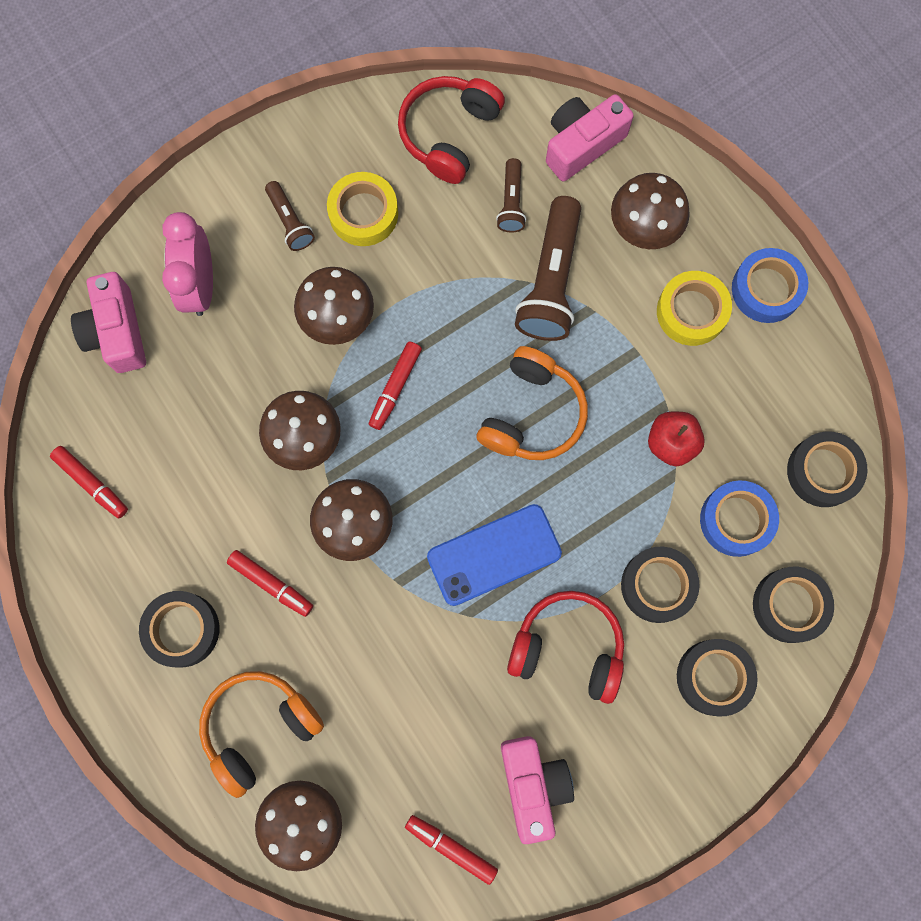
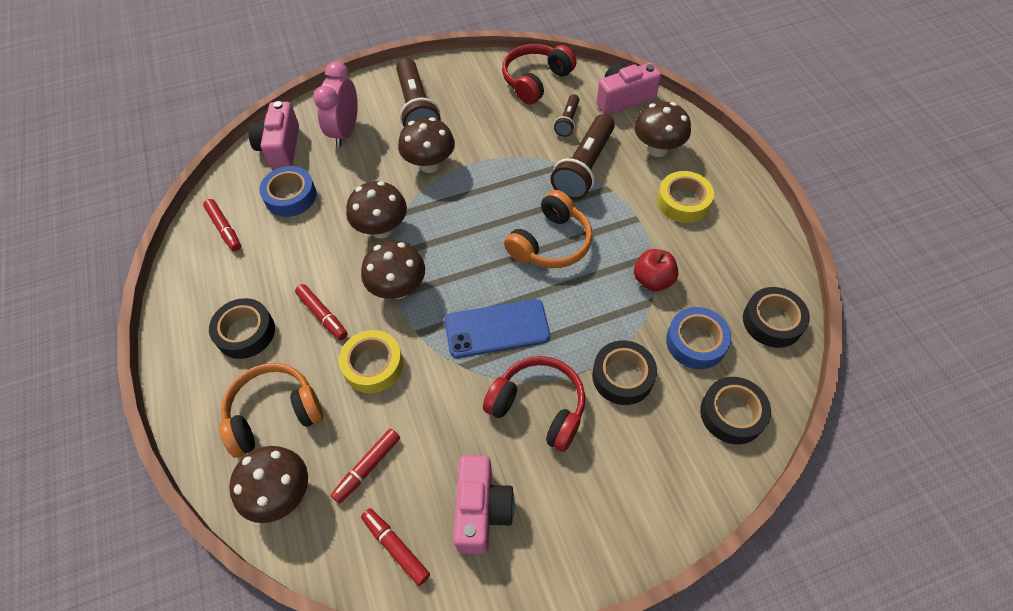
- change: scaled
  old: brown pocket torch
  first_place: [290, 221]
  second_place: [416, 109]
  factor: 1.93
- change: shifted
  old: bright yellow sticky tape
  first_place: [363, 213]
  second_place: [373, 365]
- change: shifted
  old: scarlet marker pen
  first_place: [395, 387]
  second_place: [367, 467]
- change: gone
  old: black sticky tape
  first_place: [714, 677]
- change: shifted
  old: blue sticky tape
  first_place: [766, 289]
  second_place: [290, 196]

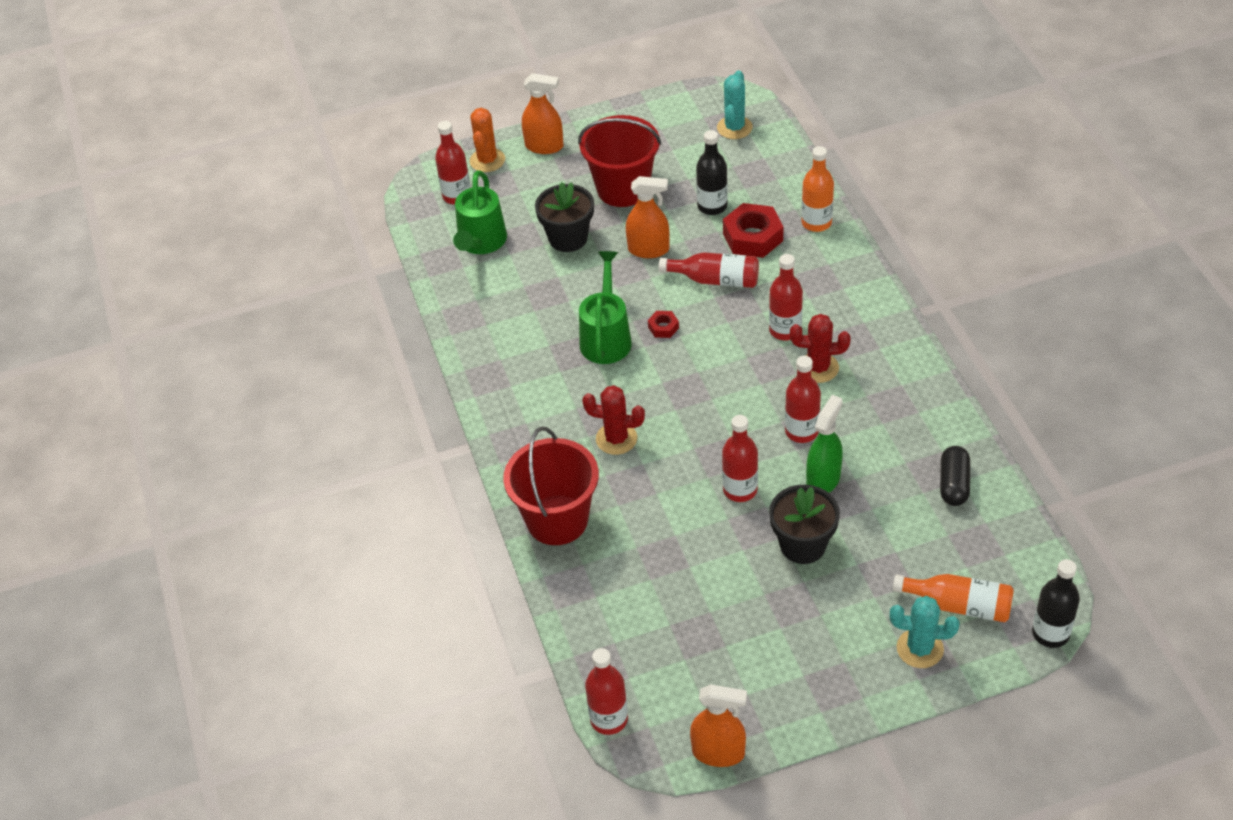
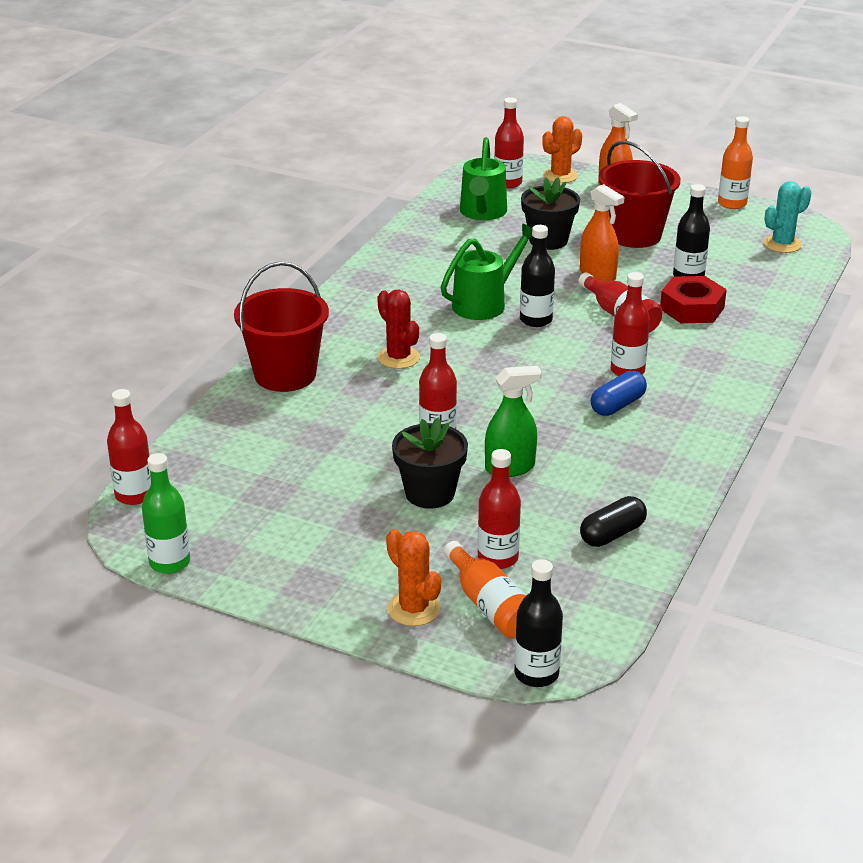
- change: rotated
  old: emerald watering pot
  first_place: [481, 243]
  second_place: [482, 213]
  degrees: -45
- change: swapped
  old: scarlet hex nut
  new: black drink bottle
  first_place: [663, 327]
  second_place: [536, 320]
- change: swapped
  old: bright orange spray bottle
  new: emerald drink bottle
  first_place: [718, 752]
  second_place: [170, 562]
- change: shifted
  old: scarlet drink bottle
  first_place: [801, 431]
  second_place: [498, 558]
- change: swapped
  old: scarlet cactus
  new: blue capsule
  first_place: [818, 368]
  second_place: [617, 405]
- change: shifted
  old: bright orange drink bottle
  first_place: [816, 223]
  second_place: [732, 203]
- change: repainted
  old: aqua cactus
  new: bright orange cactus
  first_place: [920, 648]
  second_place: [413, 609]

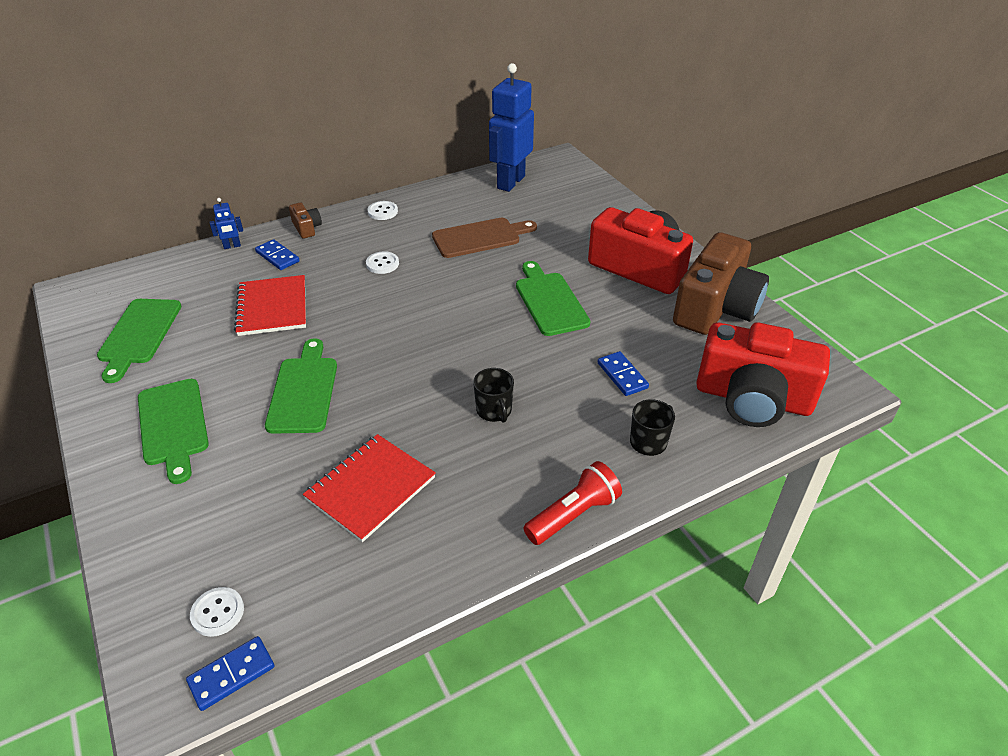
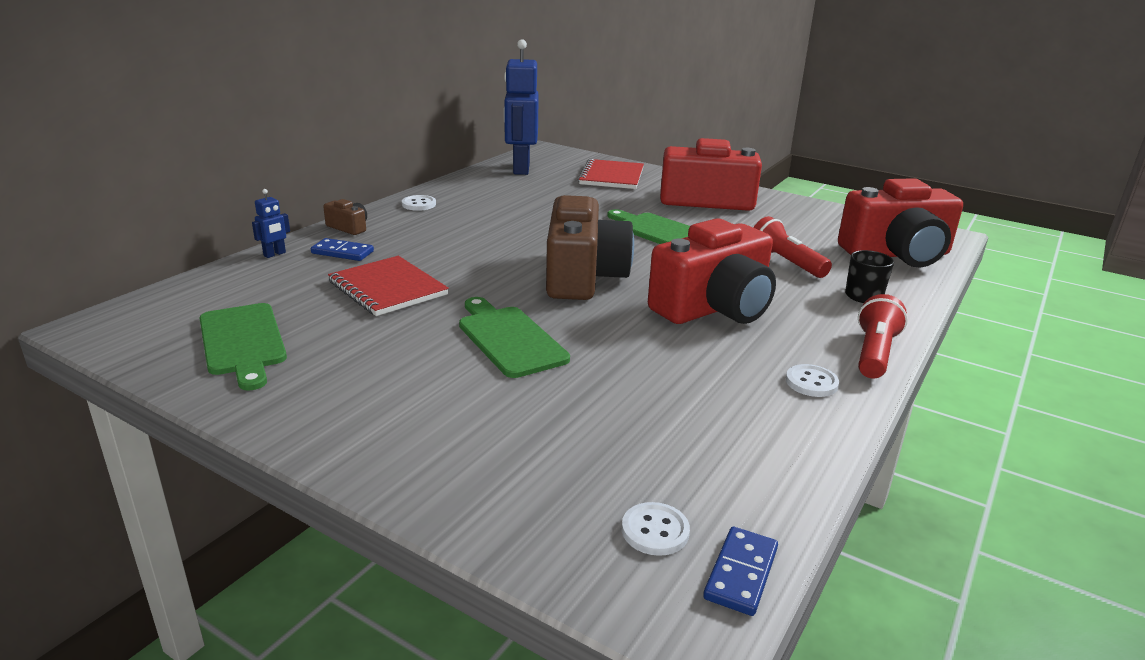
- change: gone
  old: emerald cutting board
  first_place: [173, 425]
- change: shifted
  old: scarlet notebook
  first_place: [370, 488]
  second_place: [611, 176]
- change: shifted
  old: white sewing button
  first_place: [382, 264]
  second_place: [811, 382]
- change: gone
  old: brown cutting board
  first_place: [480, 237]
- change: swapped
  old: black coffee mug
  new: scarlet compact camera
  first_place: [494, 411]
  second_place: [714, 308]
- change: swapped
  old: blue domino
  new: scarlet pocket torch
  first_place: [622, 375]
  second_place: [785, 263]
- change: shifted
  old: brown compact camera
  first_place: [716, 308]
  second_place: [583, 276]

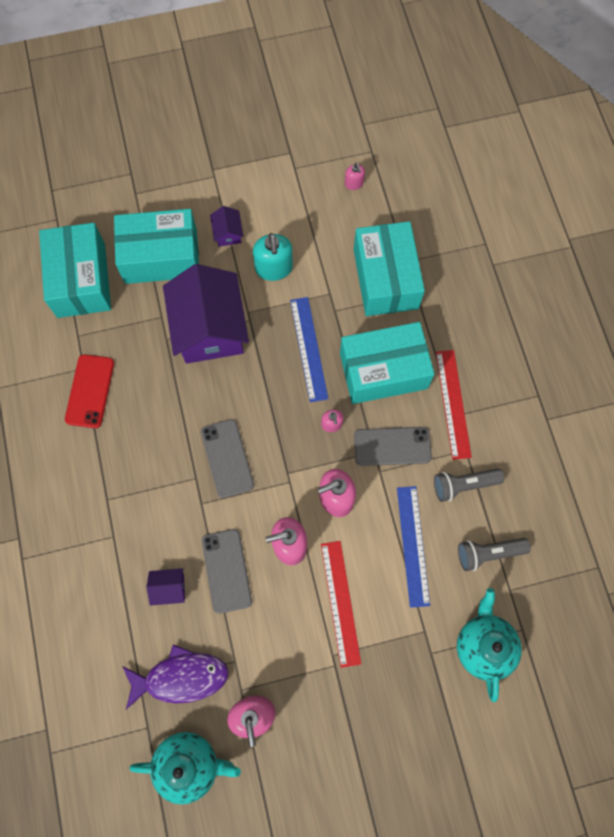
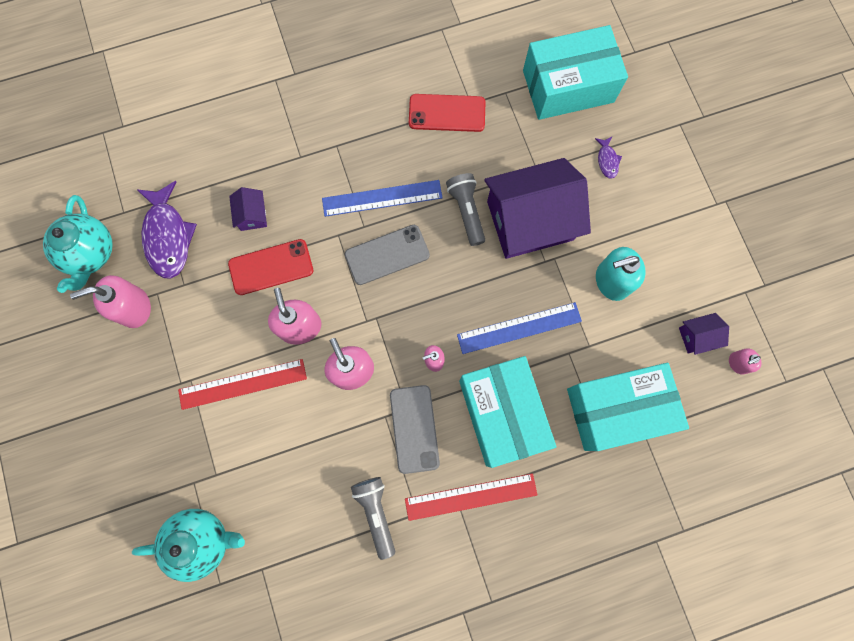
- change: swapped
  old: aqua box
  new: royal purple fish
  first_place: [161, 257]
  second_place: [607, 160]
- change: repainted
  old: gray smartphone
  new: scarlet smartphone
  first_place: [226, 570]
  second_place: [271, 267]
- change: shifted
  old: royal purple toy house
  first_place: [228, 233]
  second_place: [697, 336]
- change: shifted
  old: blue measuring stick
  first_place: [413, 545]
  second_place: [382, 198]
- change: shifted
  old: gray pocket torch
  first_place: [488, 553]
  second_place: [466, 212]

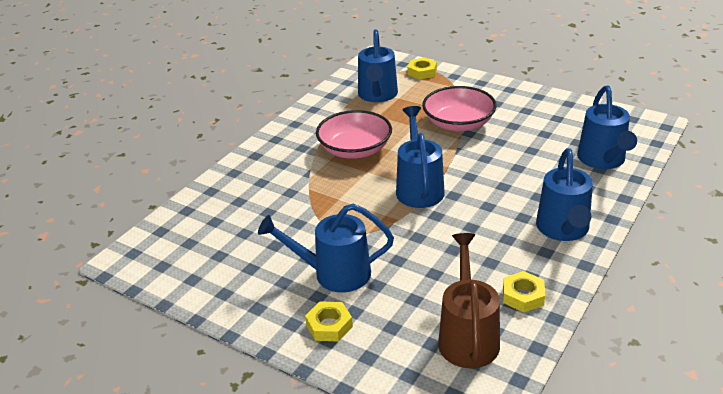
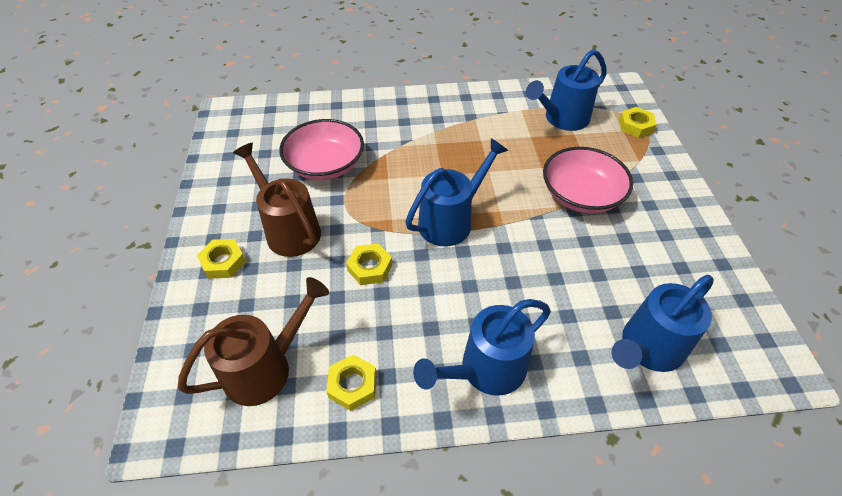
- change: repainted
  old: blue watering pot
  new: brown watering pot
  first_place: [333, 274]
  second_place: [288, 229]
- change: shifted
  old: rose-pink bowl
  first_place: [355, 149]
  second_place: [325, 165]
- change: new
  new: bright yellow hex nut
  second_place: [370, 267]

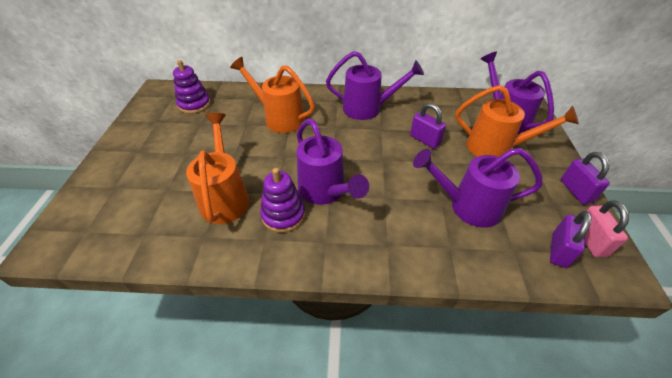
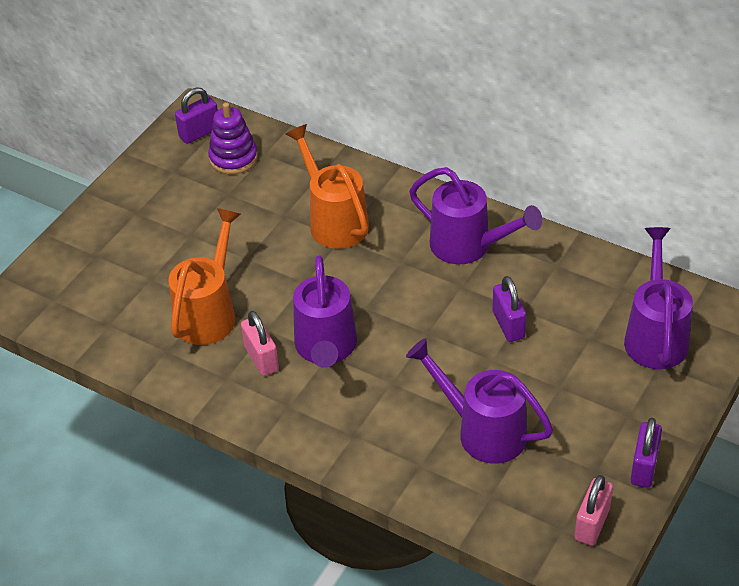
- change: swapped
  old: royal purple ring stacker
  new: rose-pink padlock
  first_place: [283, 215]
  second_place: [261, 358]
- change: gone
  old: bright orange watering pot
  first_place: [496, 148]
- change: shifted
  old: royal purple padlock
  first_place: [558, 250]
  second_place: [199, 133]

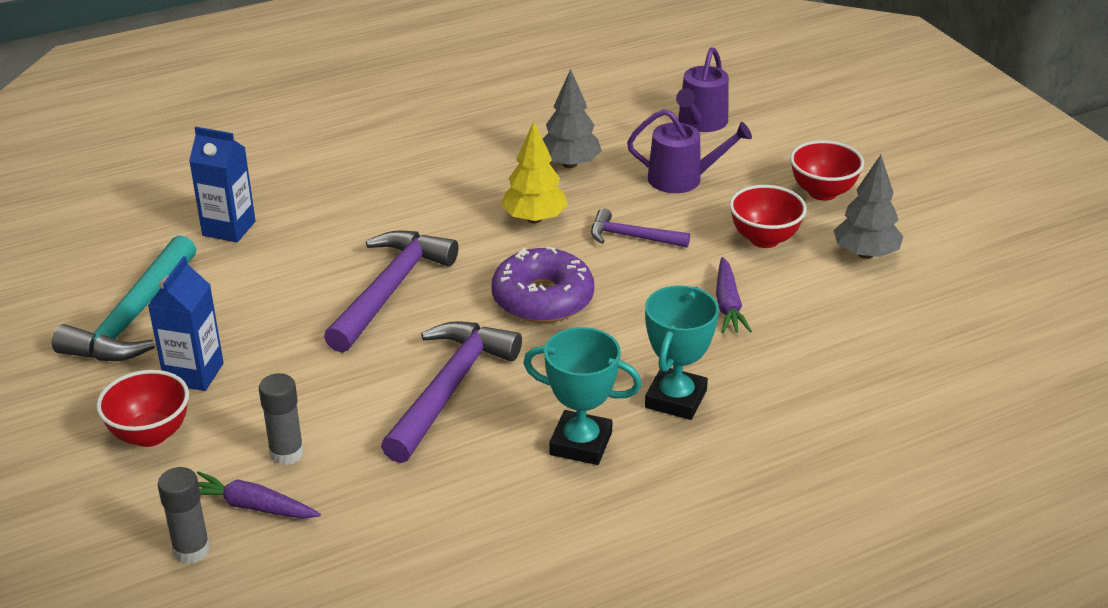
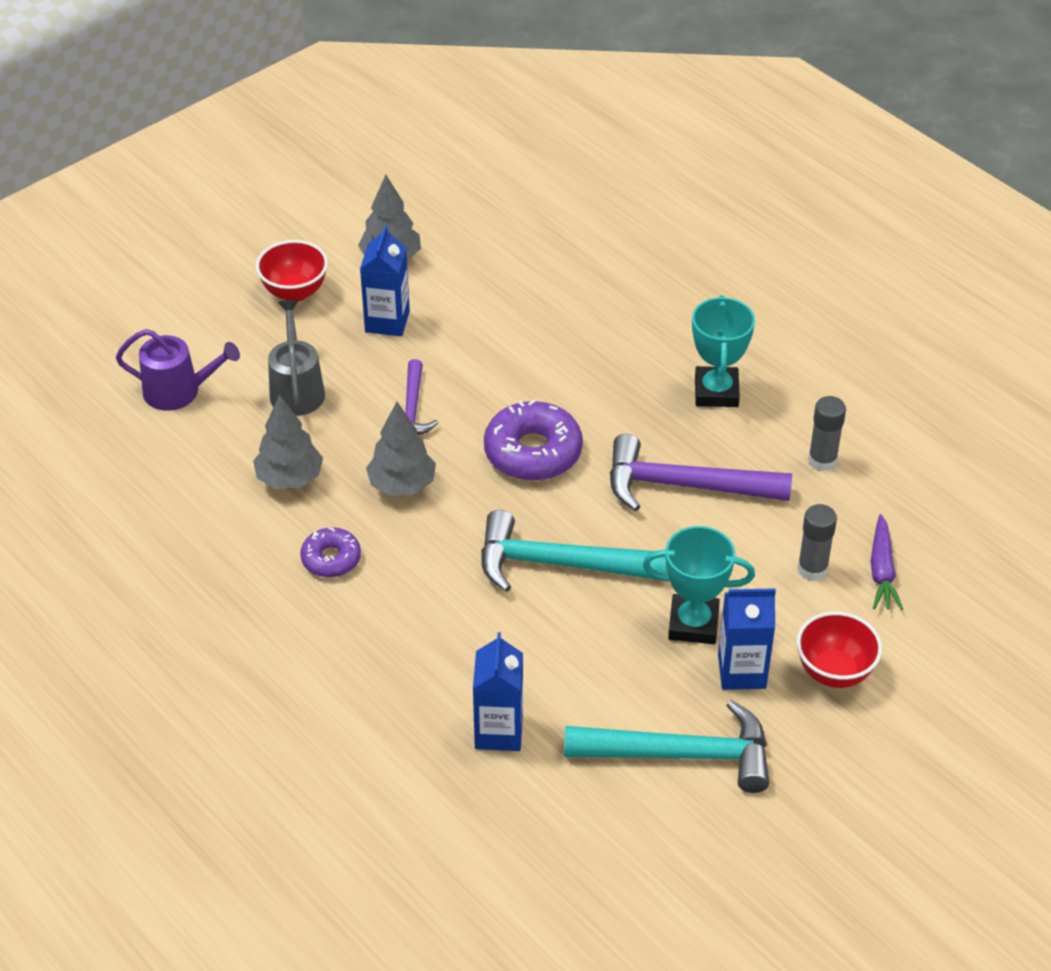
- change: shifted
  old: gray stick of glue
  first_place: [191, 550]
  second_place: [822, 460]
- change: repainted
  old: royal purple carpenter's hammer
  new: aqua carpenter's hammer
  first_place: [390, 289]
  second_place: [559, 564]
- change: repainted
  old: bright yellow toy tree
  new: gray toy tree
  first_place: [534, 219]
  second_place: [402, 485]
- change: repainted
  old: royal purple watering pot
  new: gray watering pot
  first_place: [682, 179]
  second_place: [296, 390]
- change: shifted
  old: aqua prize cup
  first_place: [676, 399]
  second_place: [693, 624]
- change: gone
  old: royal purple root vegetable
  first_place: [728, 305]
- change: swapped
  old: scarlet bowl
  new: blue juice carton
  first_place: [764, 239]
  second_place: [387, 321]
- change: new
  new: royal purple glazed donut
  second_place: [331, 559]

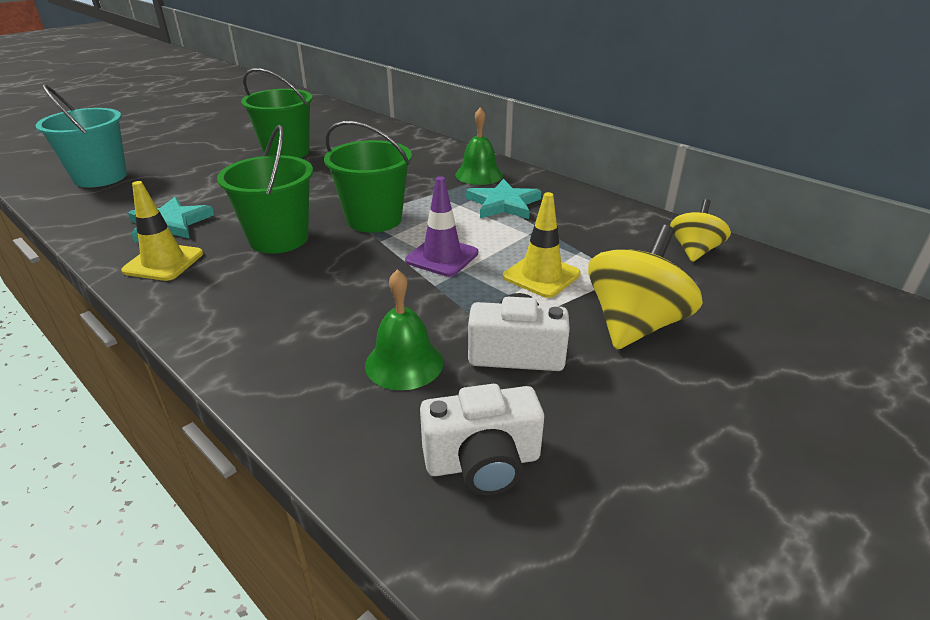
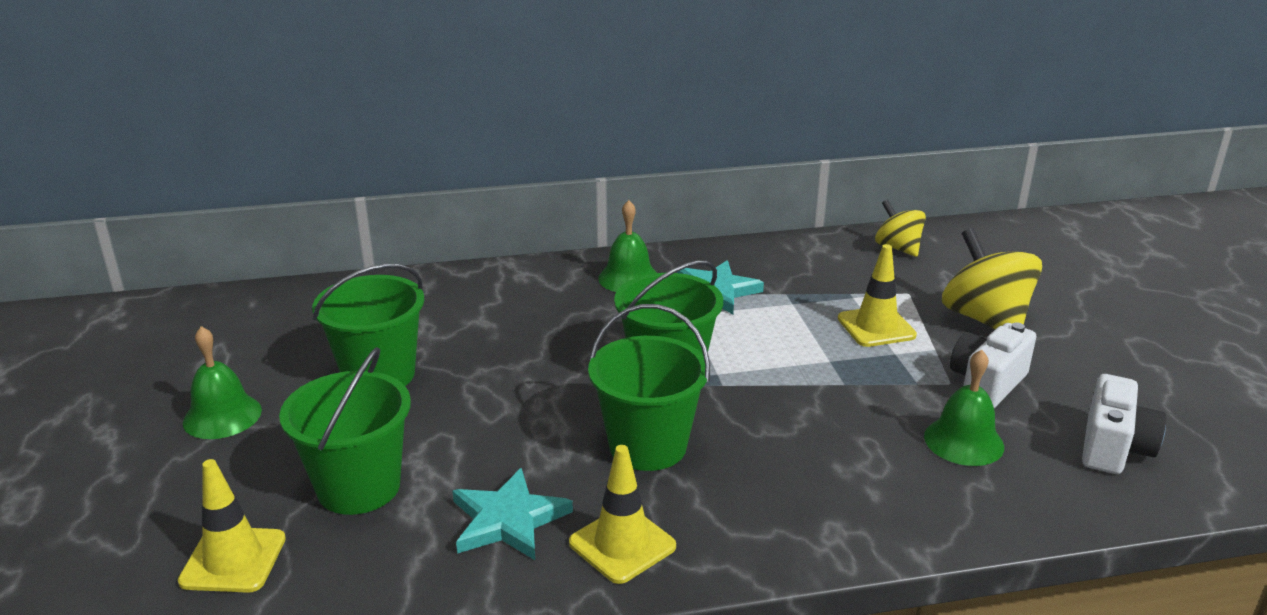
- change: swapped
  old: aqua bucket
  new: bright yellow traffic cone
  first_place: [100, 177]
  second_place: [233, 560]
- change: gone
  old: royal purple traffic cone
  first_place: [442, 257]
- change: new
  new: emerald hand bell
  second_place: [222, 416]
- change: new
  new: emerald bucket
  second_place: [359, 487]

